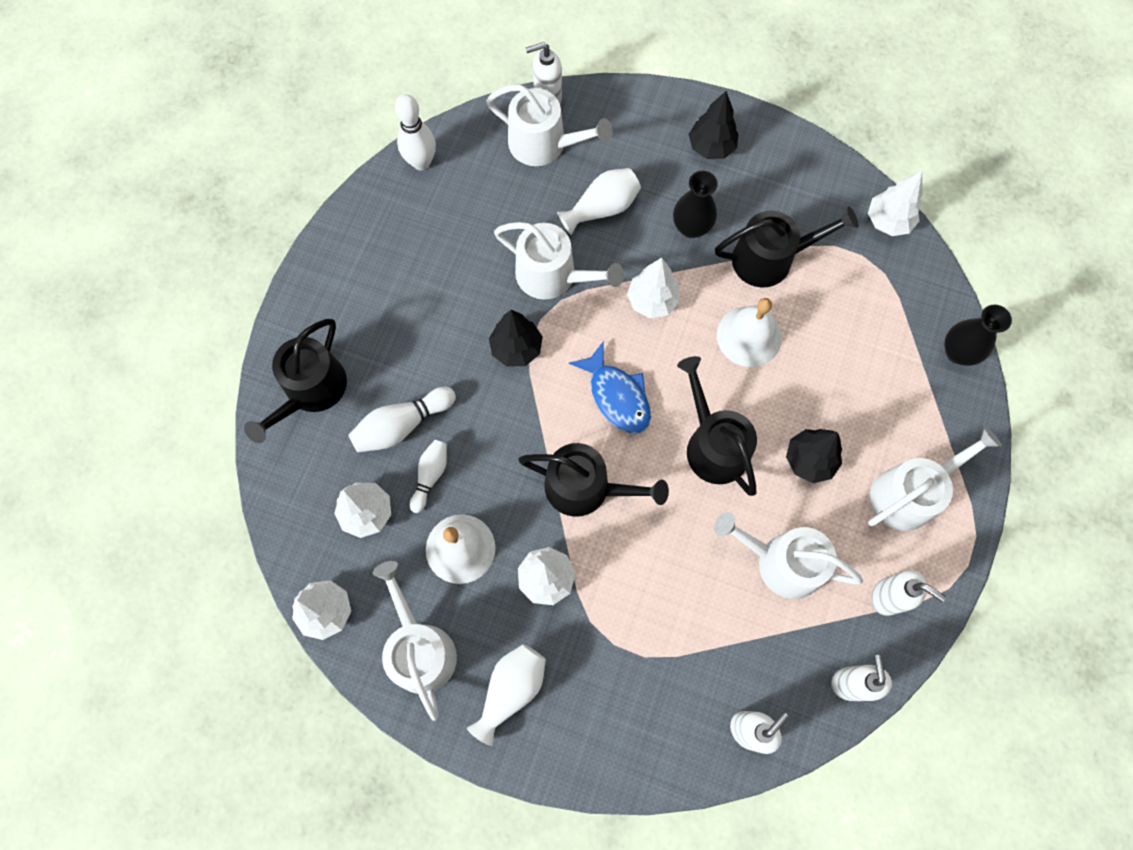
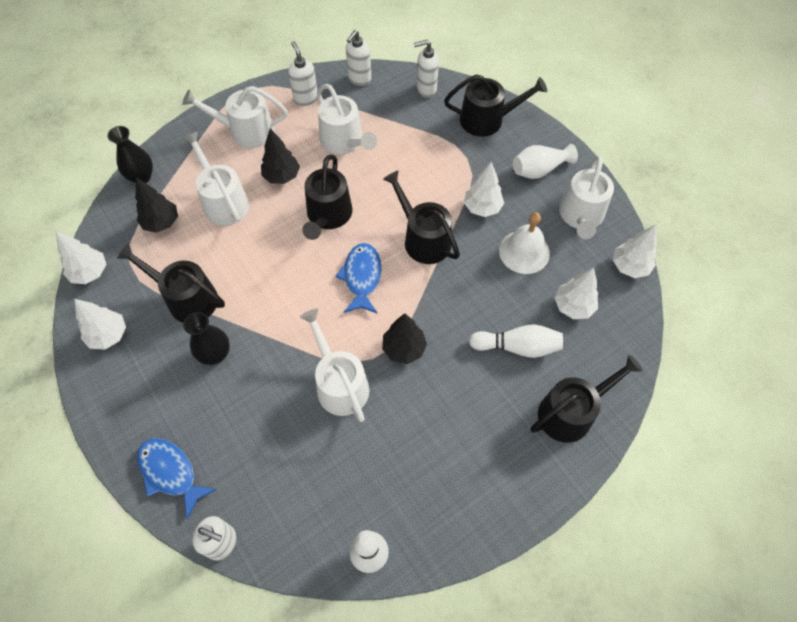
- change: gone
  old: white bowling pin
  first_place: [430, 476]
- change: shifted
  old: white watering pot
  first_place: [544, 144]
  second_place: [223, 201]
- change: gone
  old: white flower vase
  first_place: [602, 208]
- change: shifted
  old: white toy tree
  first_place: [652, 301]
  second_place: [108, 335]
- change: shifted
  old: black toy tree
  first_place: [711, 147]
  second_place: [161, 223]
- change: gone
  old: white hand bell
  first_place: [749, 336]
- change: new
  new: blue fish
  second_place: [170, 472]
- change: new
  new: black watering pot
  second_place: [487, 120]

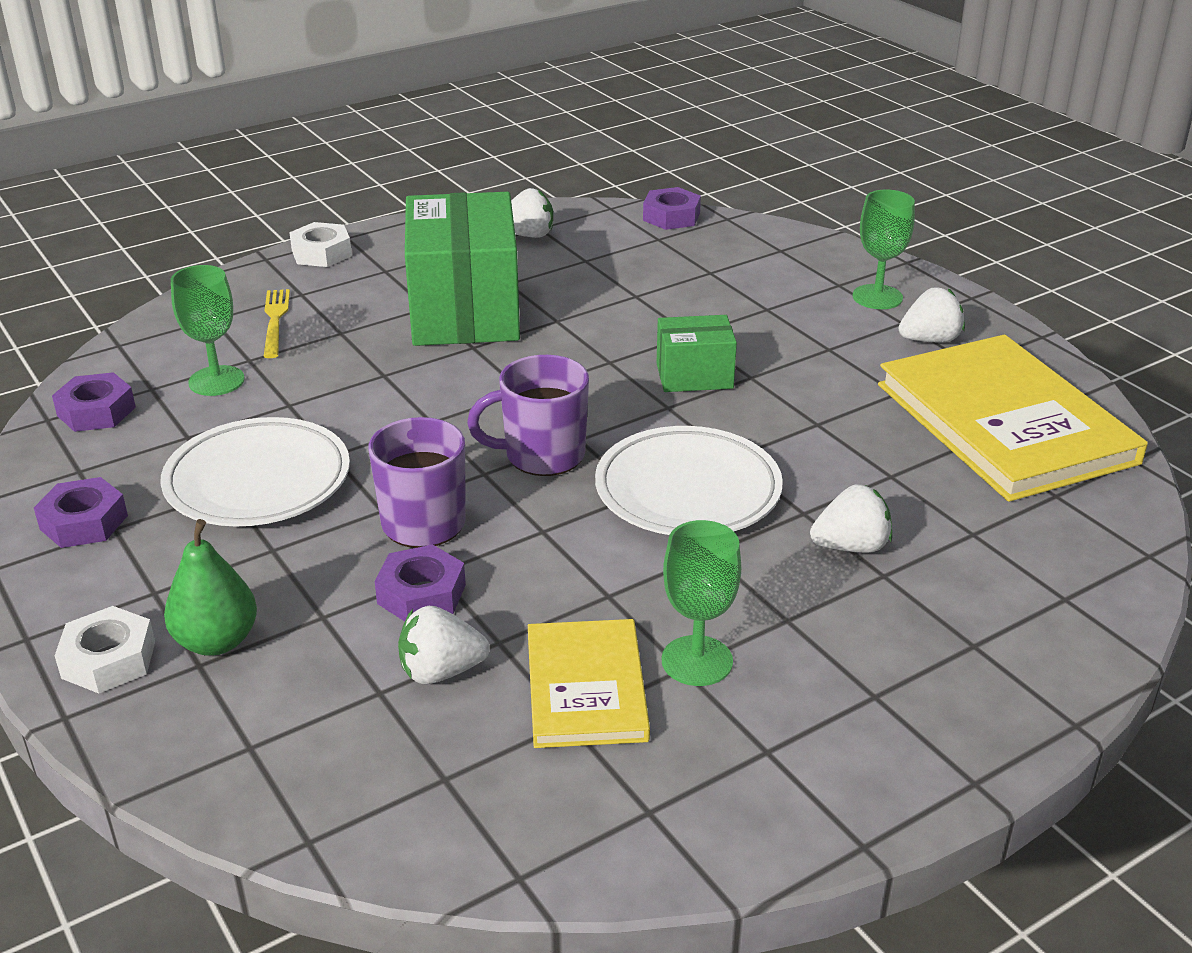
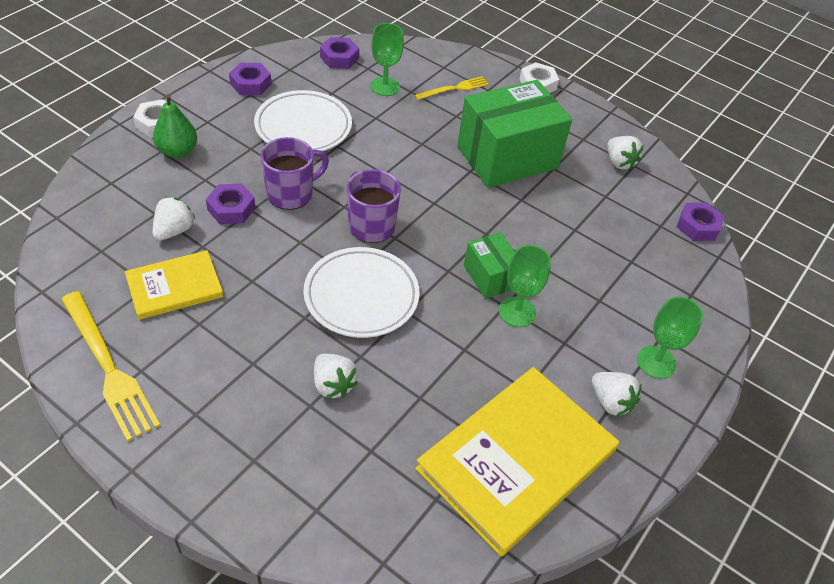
- change: rotated
  old: white strawberry
  first_place: [441, 671]
  second_place: [174, 230]
  degrees: 60
- change: shifted
  old: emerald goblet
  first_place: [697, 661]
  second_place: [517, 312]
- change: new
  new: bright yellow fork
  second_place: [108, 367]

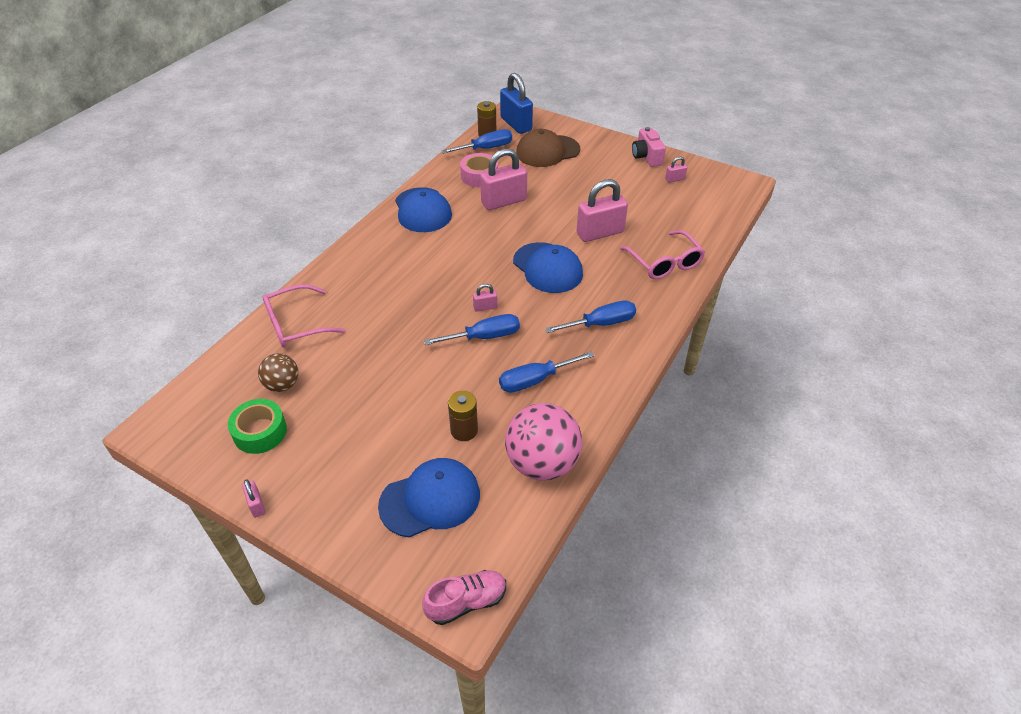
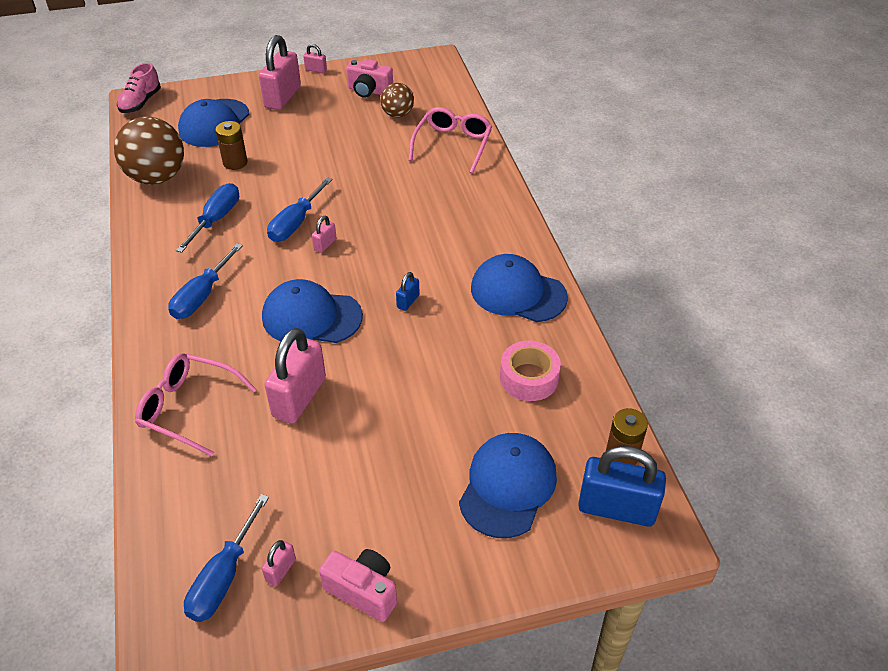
- change: swapped
  old: emerald sticky tape
  new: rose-pink compact camera
  first_place: [260, 432]
  second_place: [369, 91]
- change: shifted
  old: blue hand screwdriver
  first_place: [486, 148]
  second_place: [223, 577]
- change: shifted
  old: rose-pink padlock
  first_place: [504, 201]
  second_place: [283, 97]
- change: repainted
  old: rose-pink ball
  new: brown ball
  first_place: [542, 463]
  second_place: [157, 177]
- change: repainted
  old: brown baseball cap
  new: blue baseball cap
  first_place: [547, 151]
  second_place: [507, 486]
- change: new
  new: blue padlock
  second_place: [408, 301]

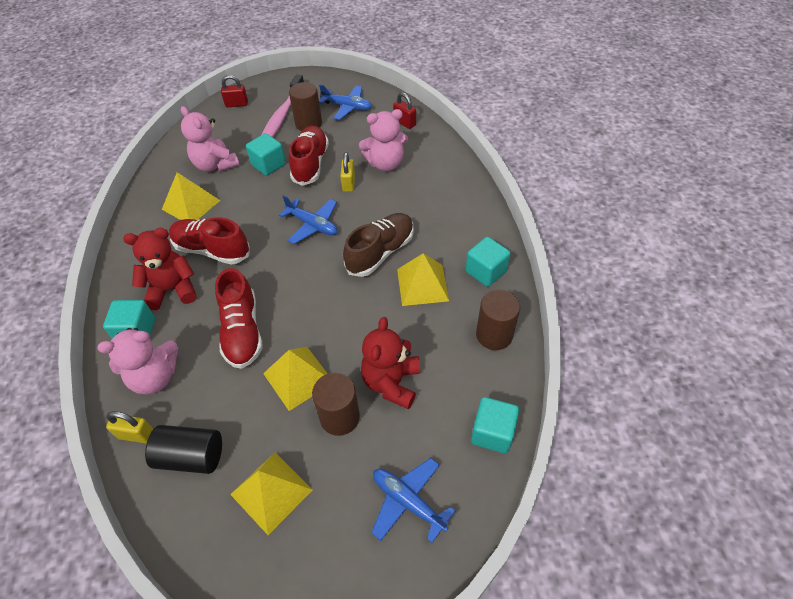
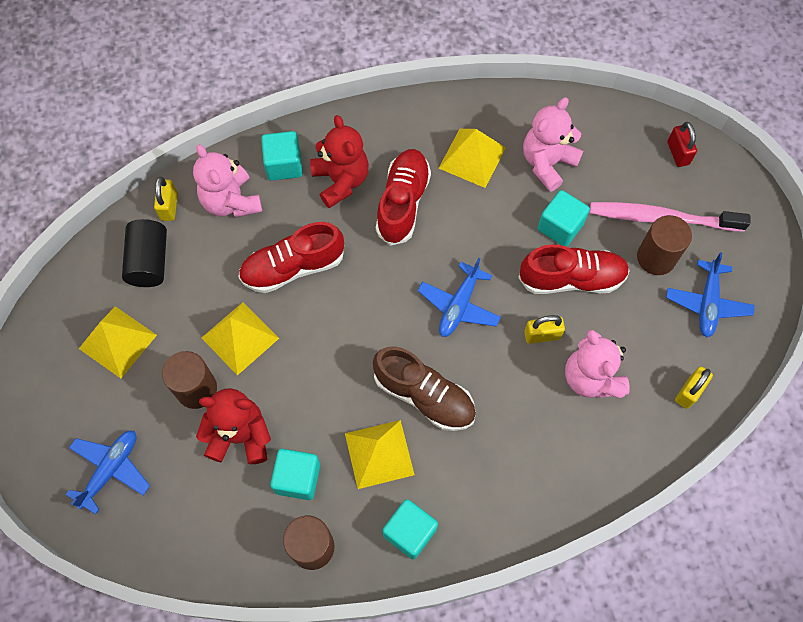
- change: repainted
  old: scarlet padlock
  new: bright yellow padlock
  first_place: [404, 123]
  second_place: [689, 392]
- change: shifted
  old: aqua block
  first_place: [492, 433]
  second_place: [297, 478]

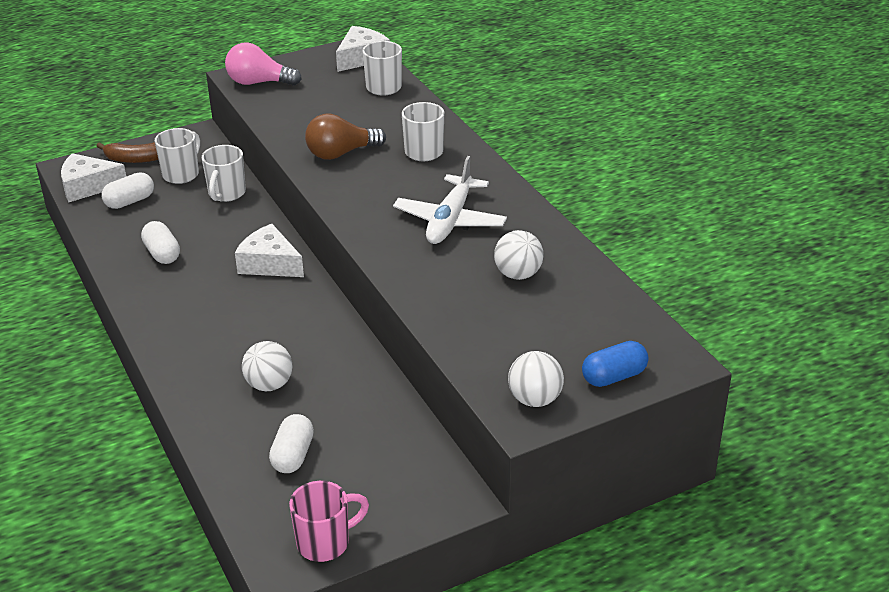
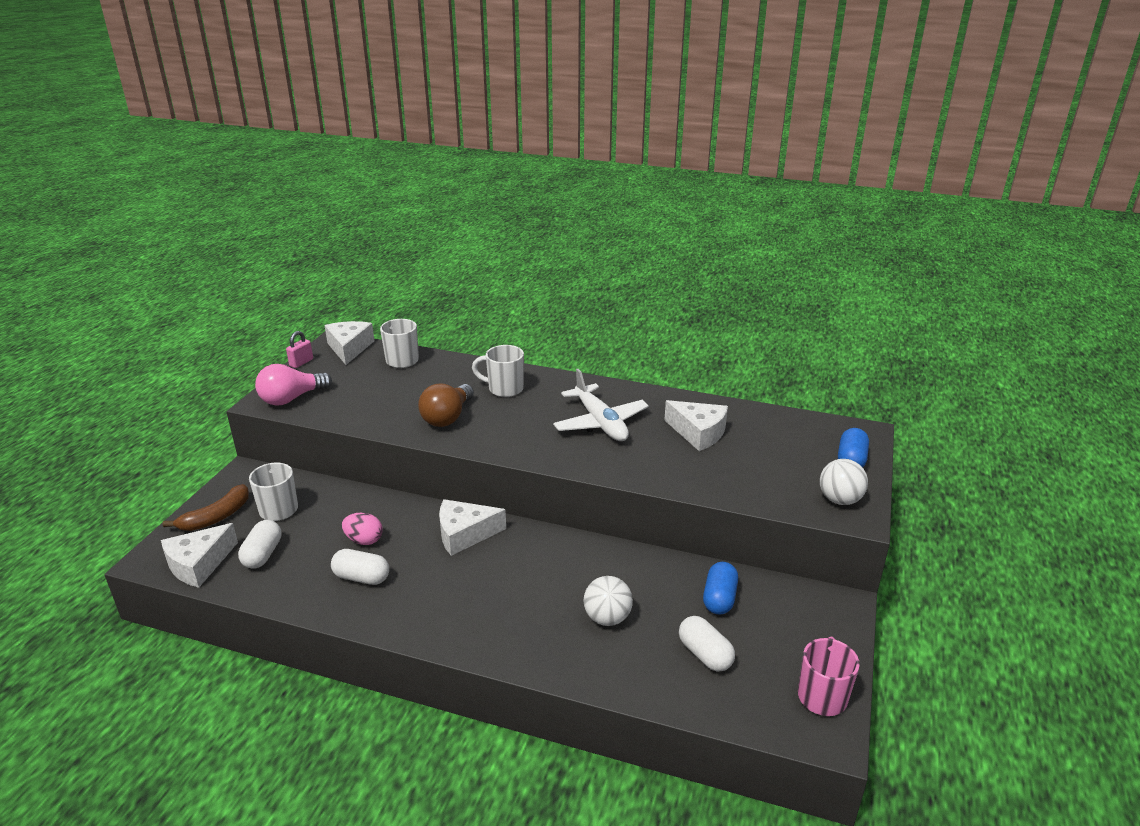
- change: gone
  old: white coffee mug
  first_place: [226, 193]
- change: swapped
  old: white ball
  new: white cheese wedge
  first_place: [518, 274]
  second_place: [698, 433]
- change: new
  new: rose-pink padlock
  second_place: [301, 362]
- change: new
  new: rose-pink egg
  second_place: [364, 540]
- change: new
  new: blue capsule
  second_place: [719, 598]

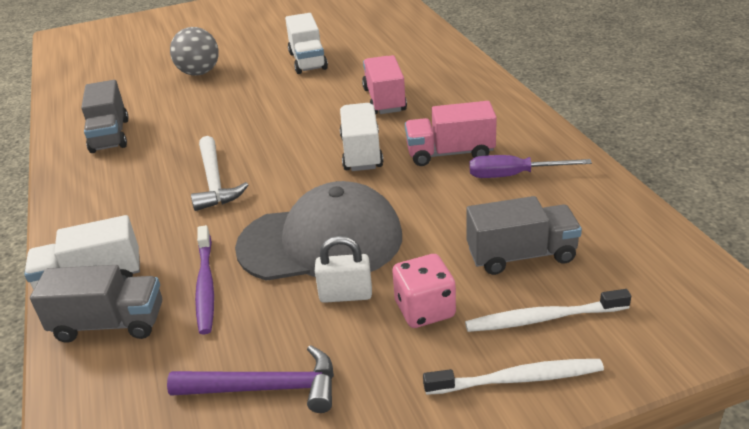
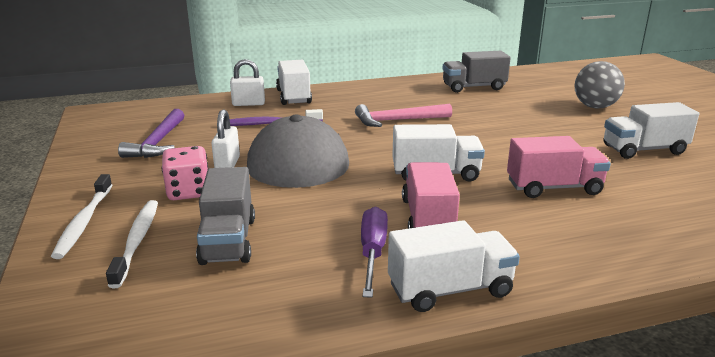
- change: swapped
  old: gray lorry
  new: white padlock
  first_place: [109, 324]
  second_place: [248, 104]
- change: repainted
  old: white carpenter's hammer
  new: rose-pink carpenter's hammer
  first_place: [214, 182]
  second_place: [397, 120]
- change: new
  new: white lorry
  second_place: [450, 290]

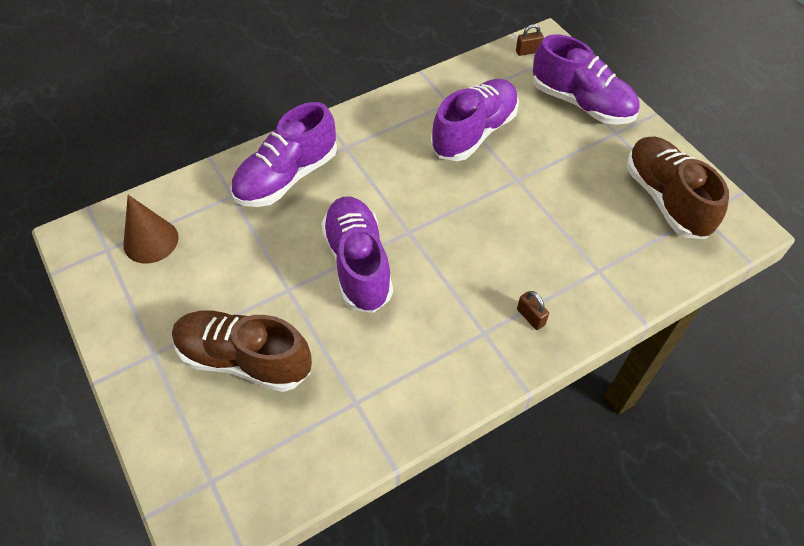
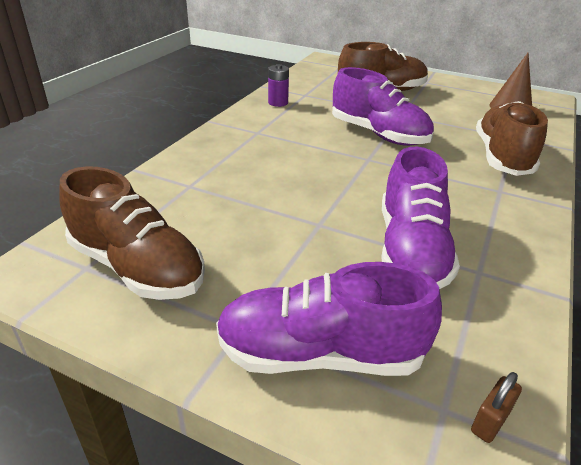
- change: repainted
  old: royal purple shoe
  new: brown shoe
  first_place: [287, 177]
  second_place: [502, 157]
- change: gone
  old: brown padlock
  first_place: [530, 317]
- change: new
  new: royal purple battery
  second_place: [278, 103]

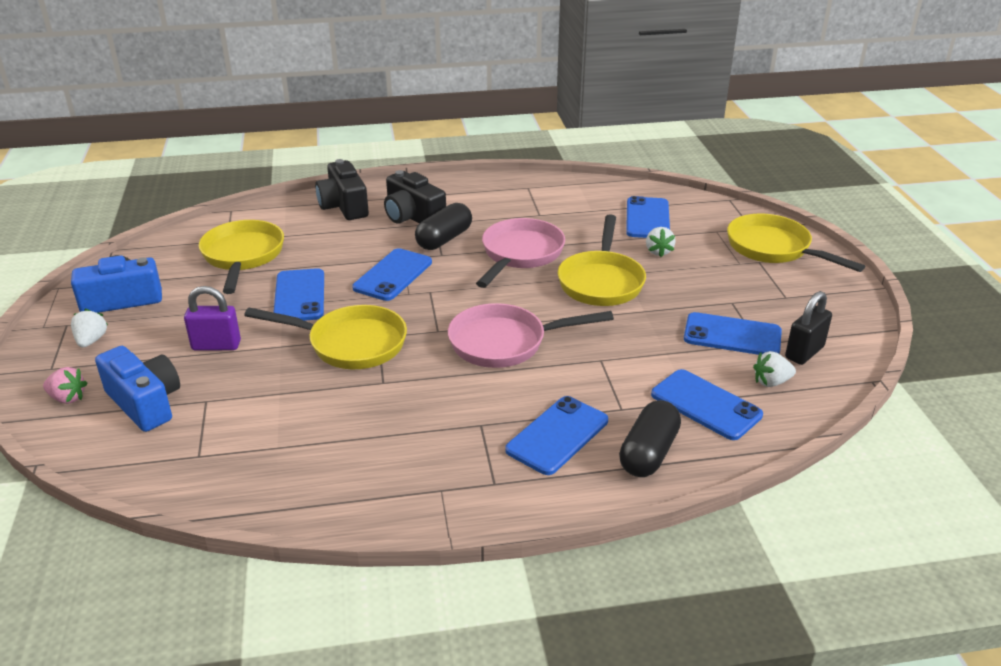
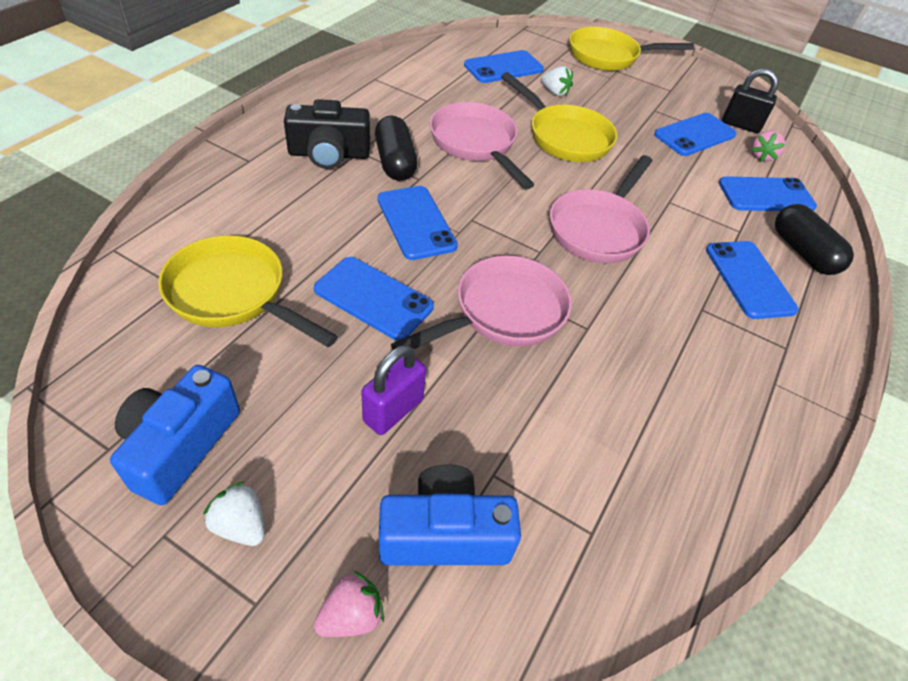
- change: repainted
  old: bright yellow pan
  new: rose-pink pan
  first_place: [350, 344]
  second_place: [502, 313]
- change: gone
  old: black compact camera
  first_place: [344, 206]
- change: rotated
  old: blue smartphone
  first_place: [647, 218]
  second_place: [503, 67]
  degrees: -75
- change: repainted
  old: white strawberry
  new: rose-pink strawberry
  first_place: [771, 382]
  second_place: [762, 156]
- change: rotated
  old: black padlock
  first_place: [804, 352]
  second_place: [740, 125]
  degrees: -60

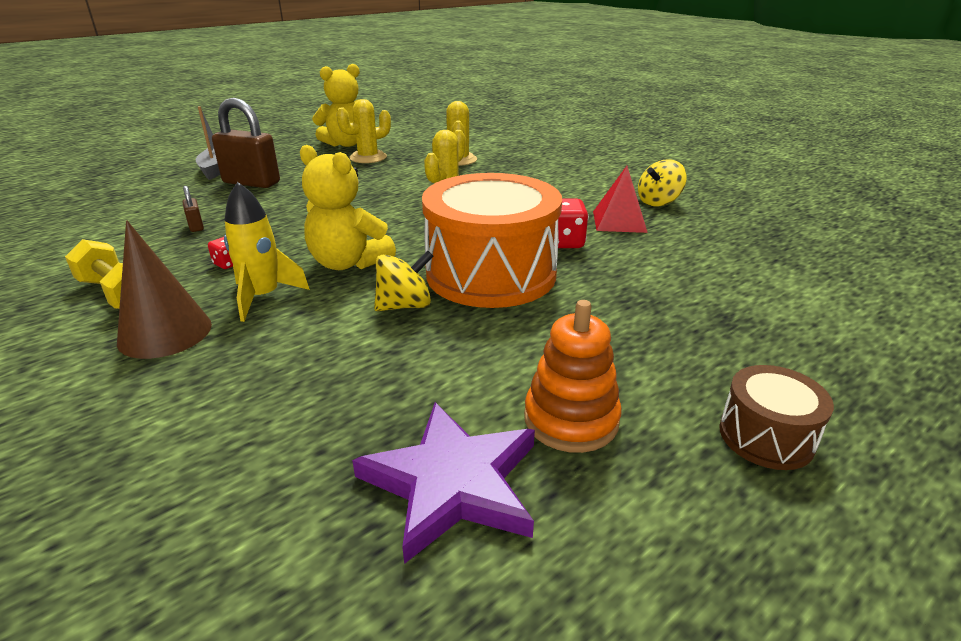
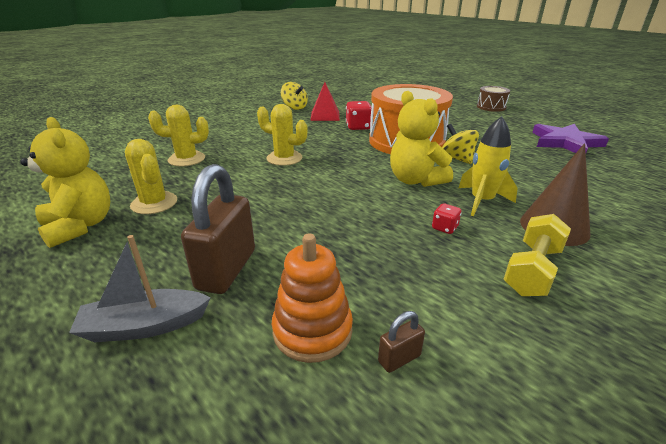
- change: shifted
  old: brown padlock
  first_place: [196, 226]
  second_place: [399, 358]
- change: rotated
  old: bright yellow stuffed bear
  first_place: [348, 263]
  second_place: [415, 180]
  degrees: 120
- change: shifted
  old: bright orange ring stacker
  first_place: [571, 419]
  second_place: [312, 330]

